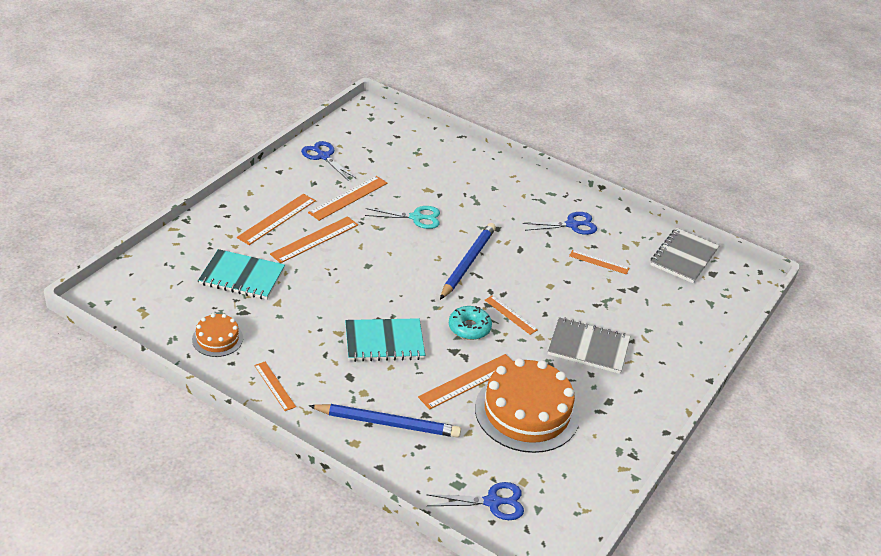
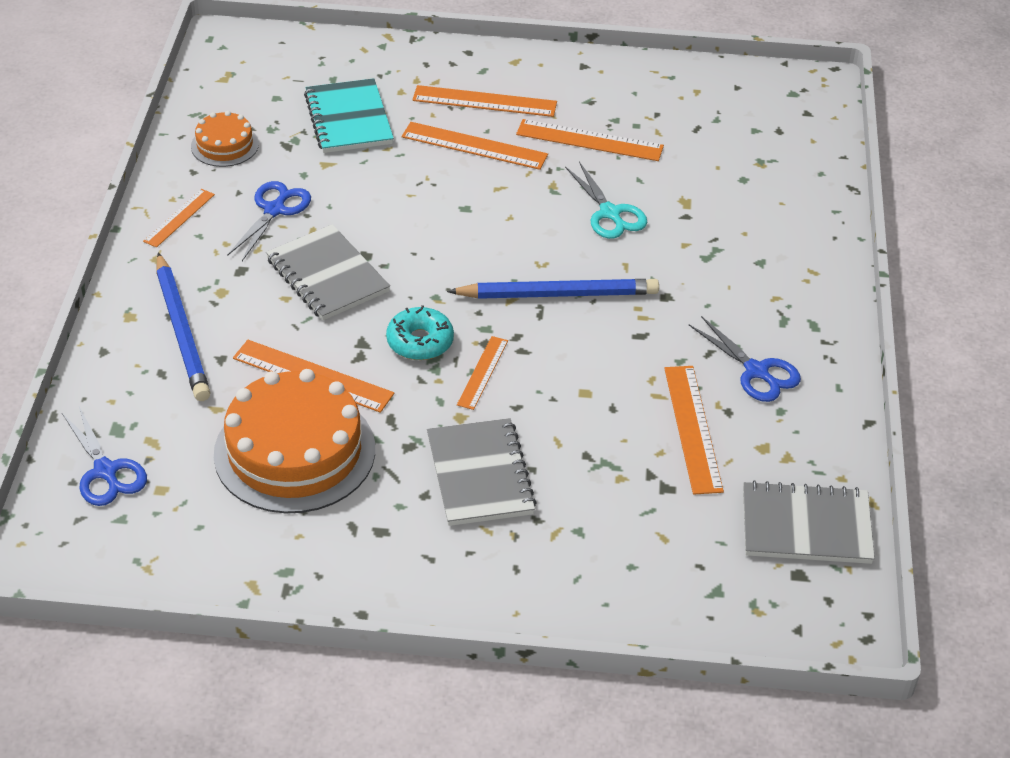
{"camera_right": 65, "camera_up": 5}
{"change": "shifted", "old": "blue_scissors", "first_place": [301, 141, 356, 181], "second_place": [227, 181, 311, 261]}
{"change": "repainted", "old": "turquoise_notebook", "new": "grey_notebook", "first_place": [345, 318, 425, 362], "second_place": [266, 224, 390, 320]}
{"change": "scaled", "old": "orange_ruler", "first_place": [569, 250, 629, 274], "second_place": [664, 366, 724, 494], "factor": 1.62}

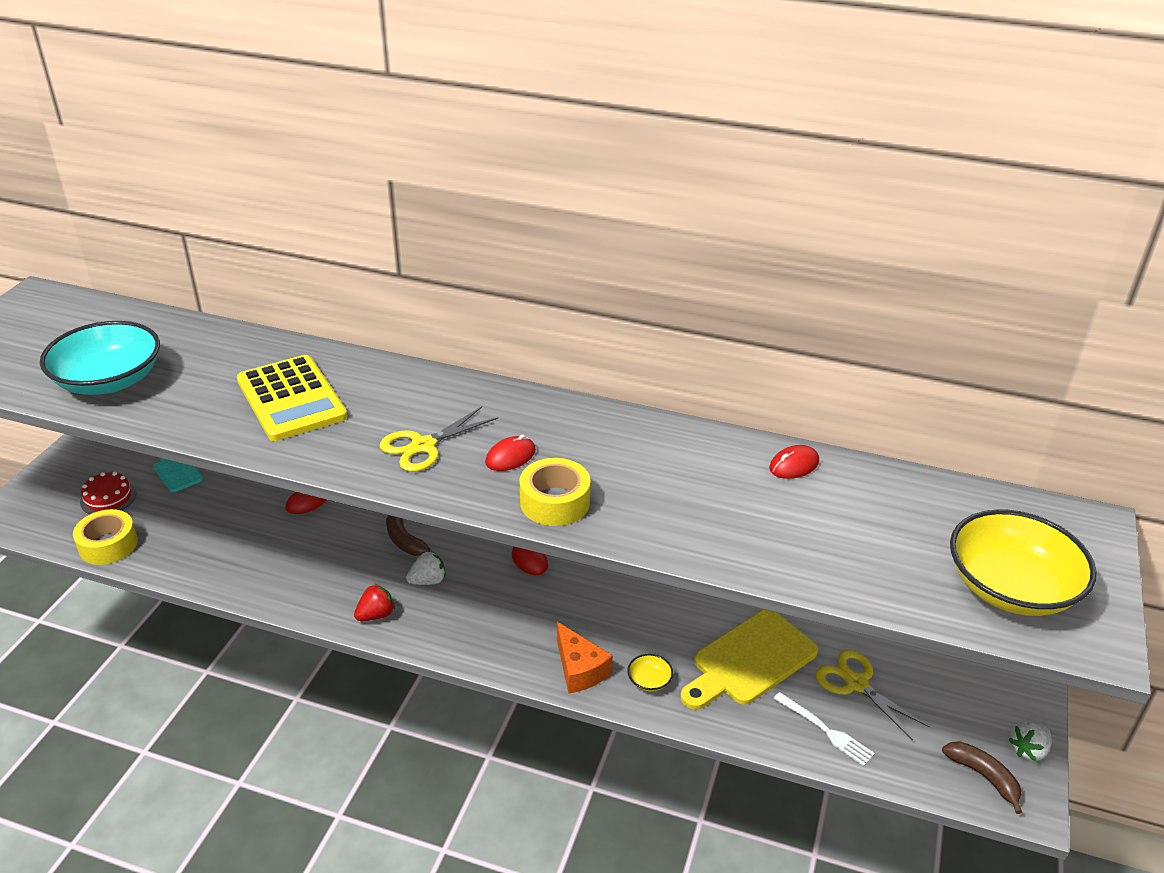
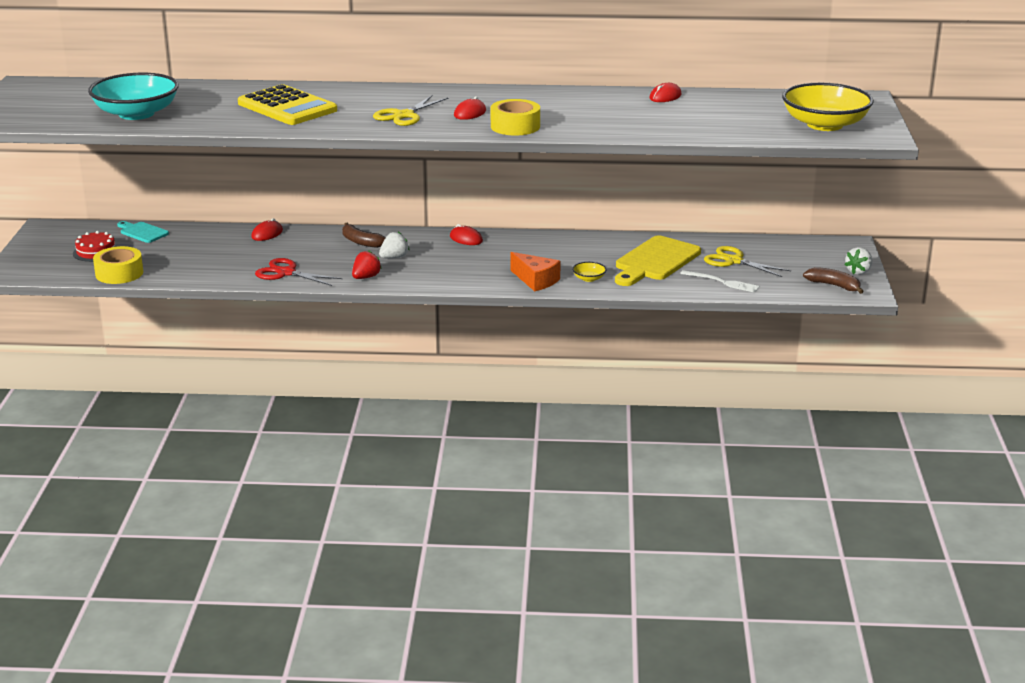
{"camera_right": -15, "camera_up": -10}
{"change": "new", "new": "red_scissors", "second_place": [255, 258, 342, 286]}

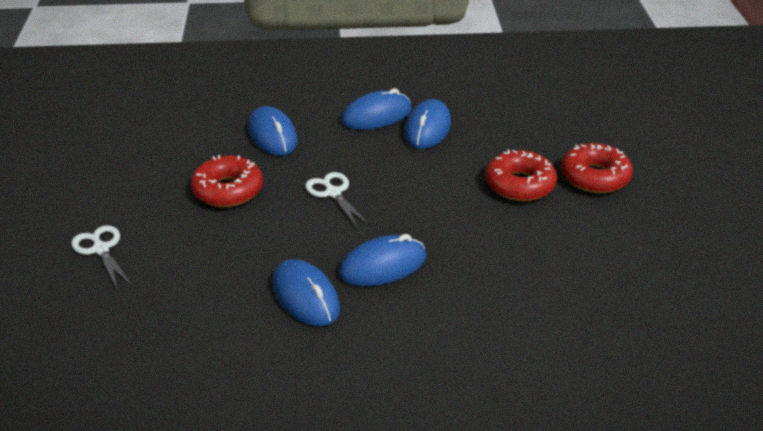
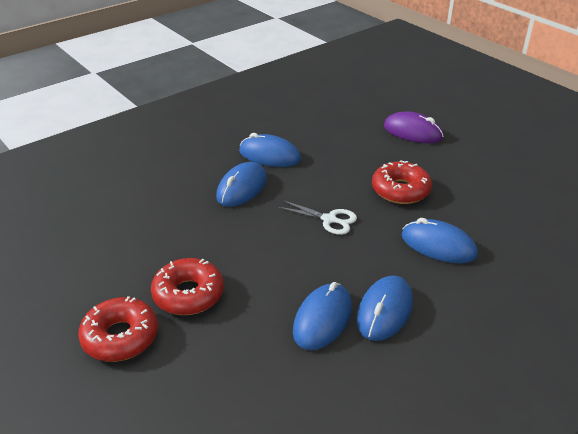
{"camera_right": 145, "camera_up": 0}
{"change": "rotated", "old": "blue_mouse", "first_place": [404, 99, 451, 149], "second_place": [293, 282, 352, 350], "degrees": 45}
{"change": "swapped", "old": "white_scissors", "new": "purple_mouse", "first_place": [71, 225, 132, 288], "second_place": [384, 111, 444, 143]}

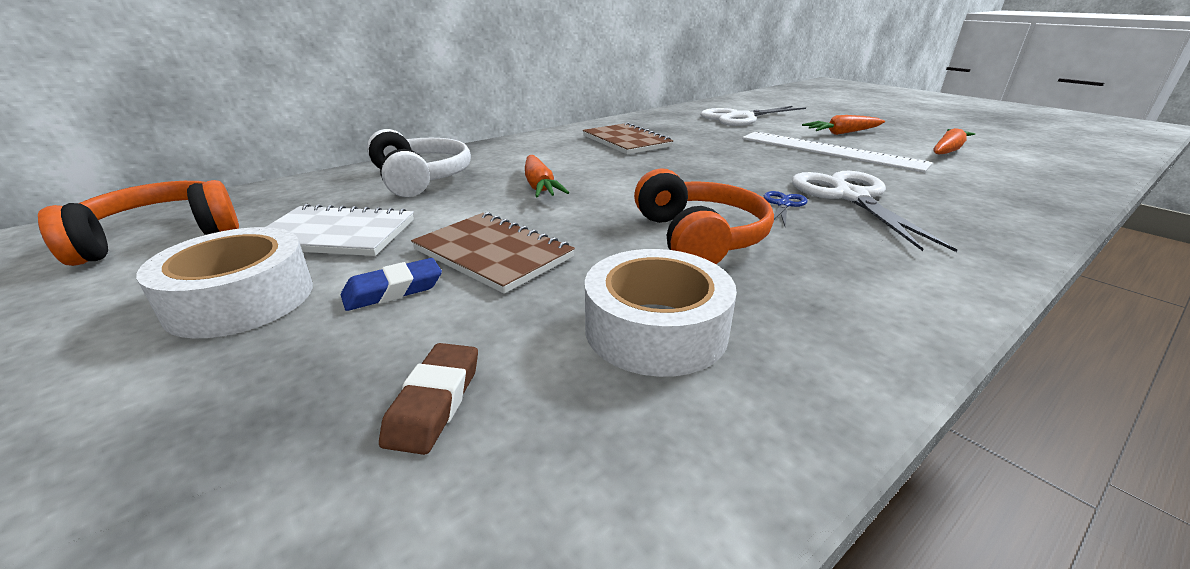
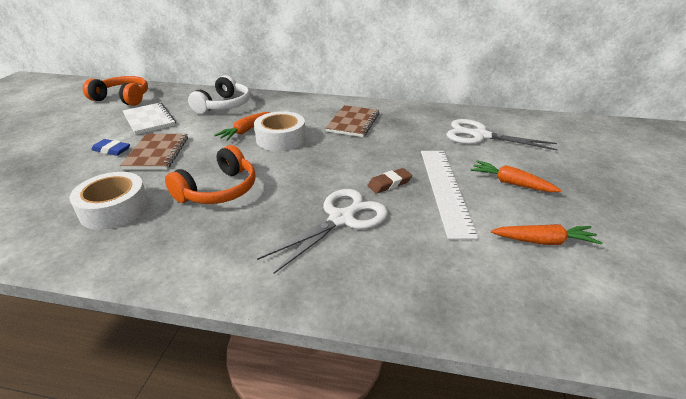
{"camera_right": 50, "camera_up": 5}
{"change": "shifted", "old": "white_tape", "first_place": [136, 227, 313, 339], "second_place": [254, 111, 306, 151]}
{"change": "shifted", "old": "brown_eraser", "first_place": [379, 343, 478, 455], "second_place": [367, 168, 412, 194]}
{"change": "gone", "old": "blue_scissors", "first_place": [764, 191, 808, 226]}

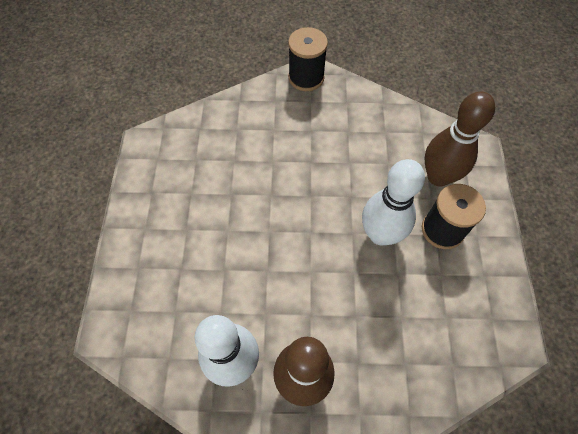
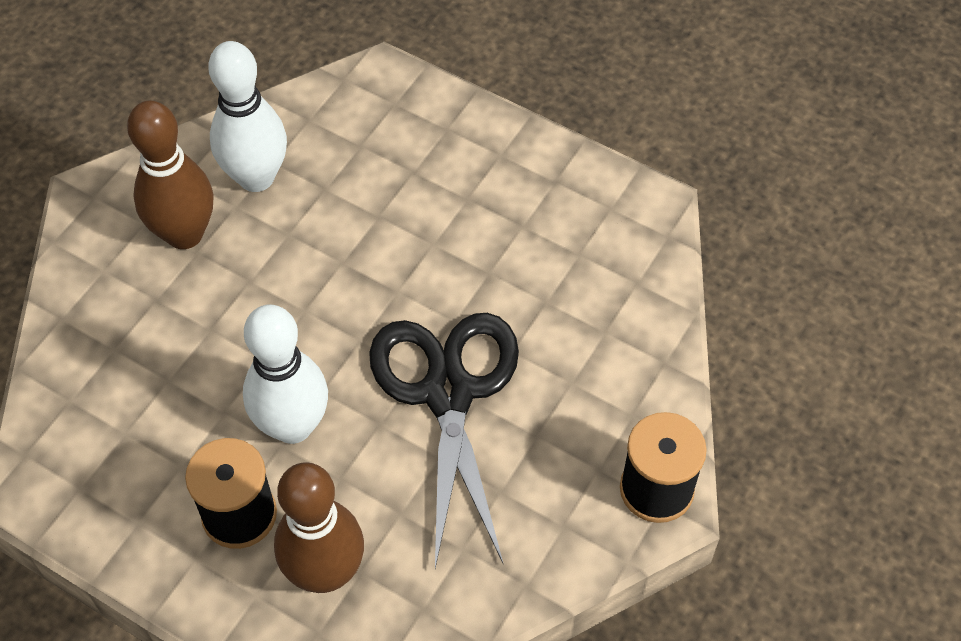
{"camera_right": 120, "camera_up": -5}
{"change": "new", "new": "black_scissors", "second_place": [369, 313, 519, 568]}

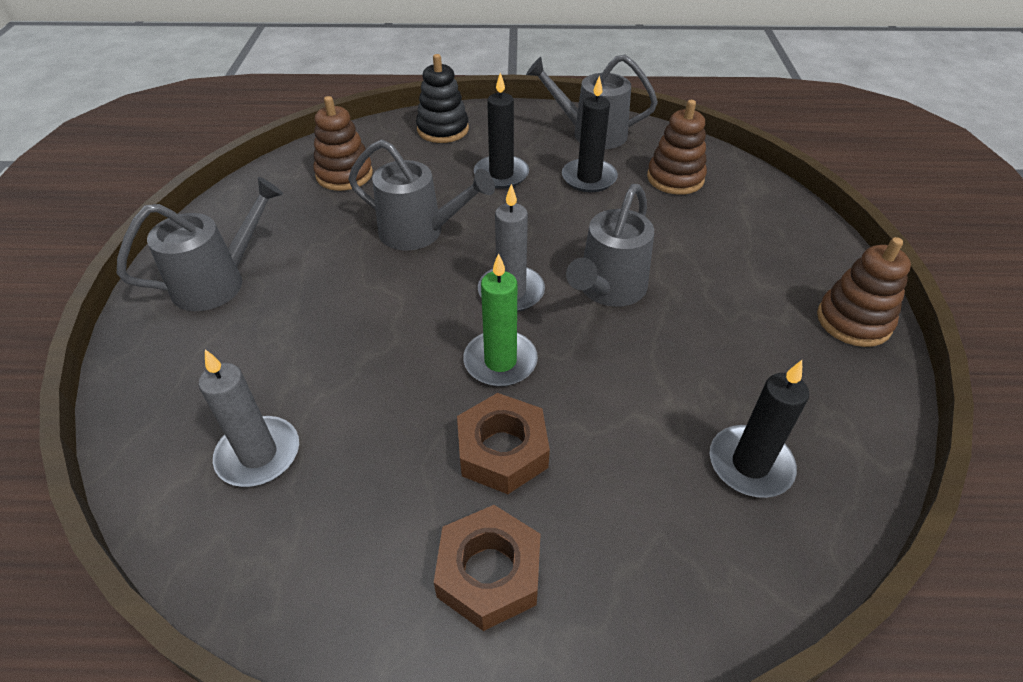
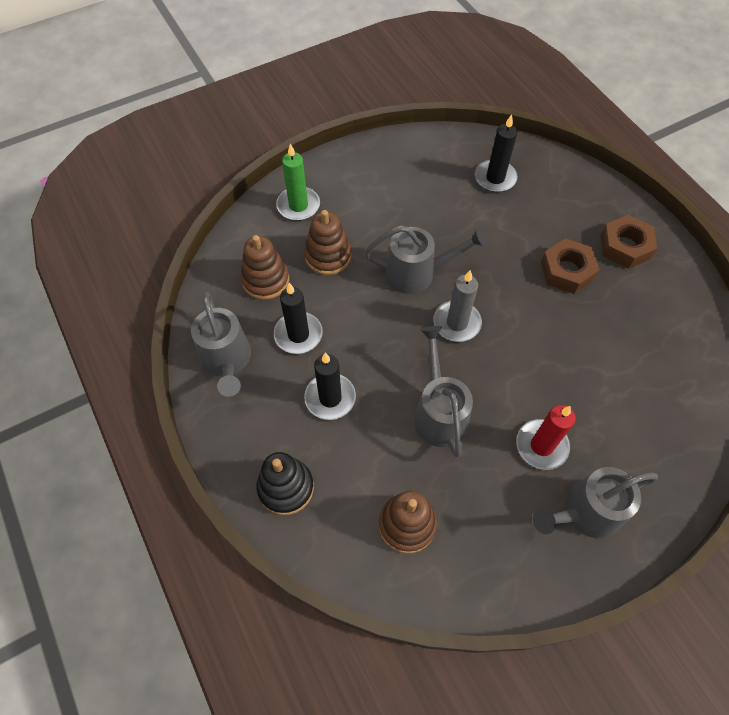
{"camera_right": -120, "camera_up": 15}
{"change": "shifted", "old": "green_candle", "first_place": [463, 253, 538, 387], "second_place": [276, 144, 320, 221]}
{"change": "shifted", "old": "brown_stacking_toy", "first_place": [817, 237, 911, 347], "second_place": [304, 210, 351, 275]}
{"change": "new", "new": "red_candle", "second_place": [516, 405, 576, 470]}
{"change": "rotated", "old": "grey_watering_can", "first_place": [117, 177, 283, 311], "second_place": [533, 467, 658, 538], "degrees": -45}
{"change": "gone", "old": "grey_candle", "first_place": [199, 349, 299, 487]}

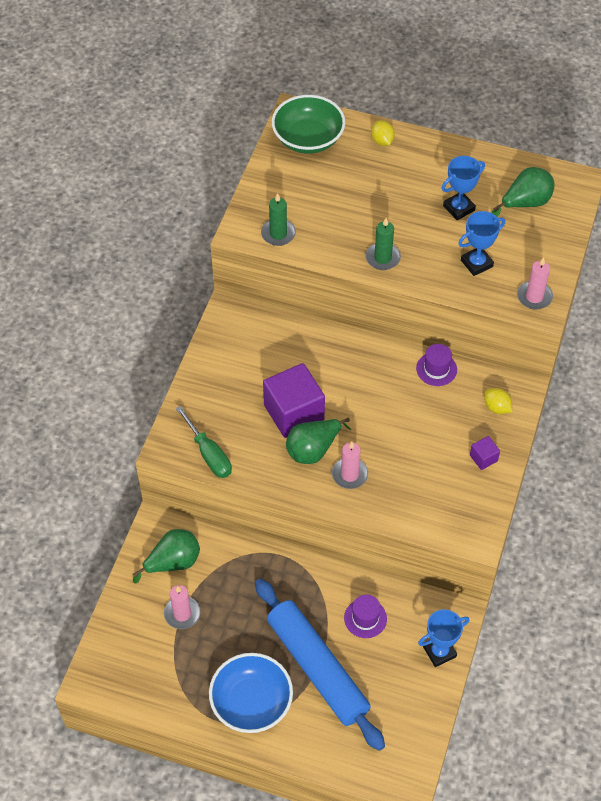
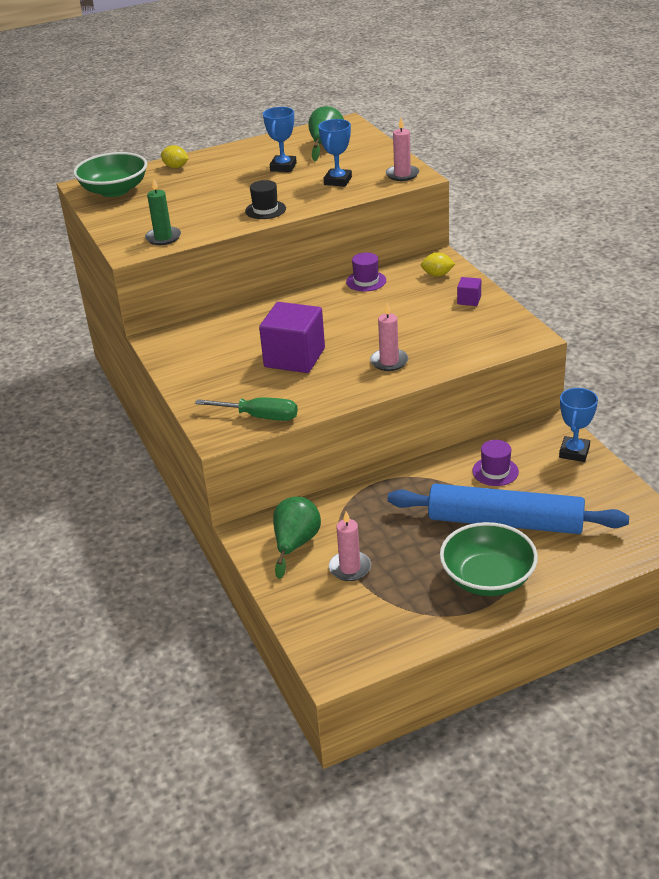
{"camera_right": -40, "camera_up": -20}
{"change": "swapped", "old": "green_candle", "new": "black_hat", "first_place": [365, 218, 401, 270], "second_place": [245, 180, 286, 219]}
{"change": "repainted", "old": "blue_bowl", "new": "green_bowl", "first_place": [209, 653, 293, 733], "second_place": [440, 522, 538, 596]}
{"change": "gone", "old": "green_pear", "first_place": [286, 418, 351, 464]}

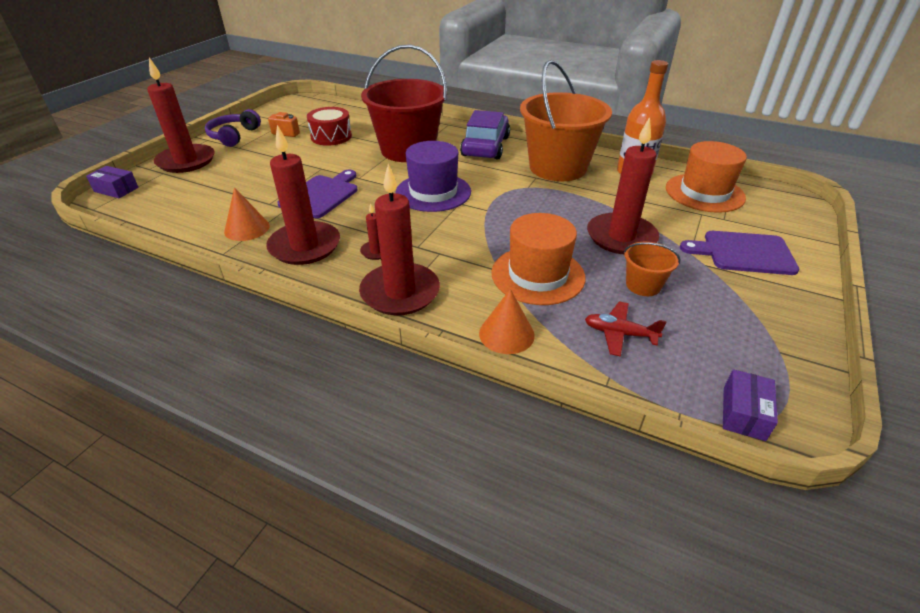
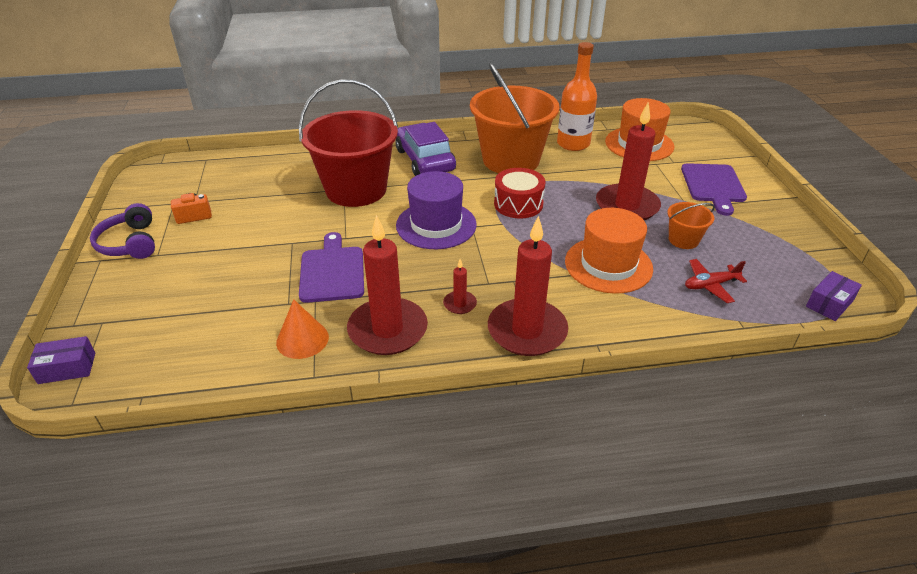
{"camera_right": -35, "camera_up": 0}
{"change": "shifted", "old": "red_drum", "first_place": [307, 107, 352, 146], "second_place": [494, 168, 545, 219]}
{"change": "rotated", "old": "purple_cutting_board", "first_place": [680, 231, 799, 275], "second_place": [681, 163, 747, 216], "degrees": -60}
{"change": "rotated", "old": "purple_box", "first_place": [723, 369, 778, 441], "second_place": [806, 271, 862, 321], "degrees": 60}
{"change": "gone", "old": "red_candle", "first_place": [147, 58, 214, 173]}
{"change": "gone", "old": "orange_cone", "first_place": [479, 289, 535, 354]}

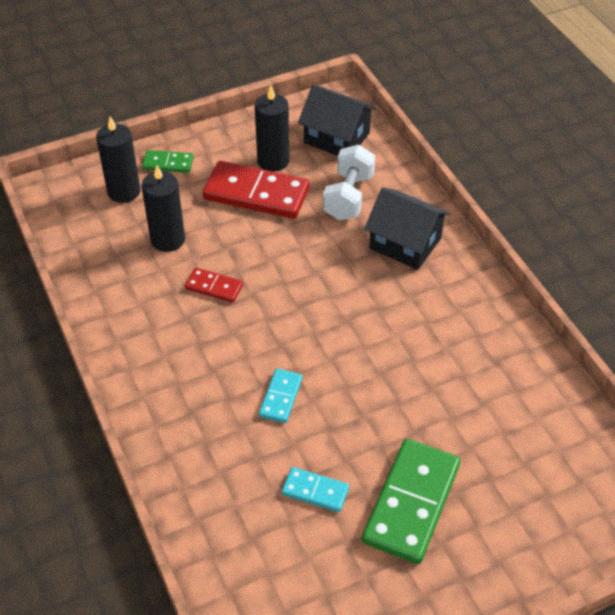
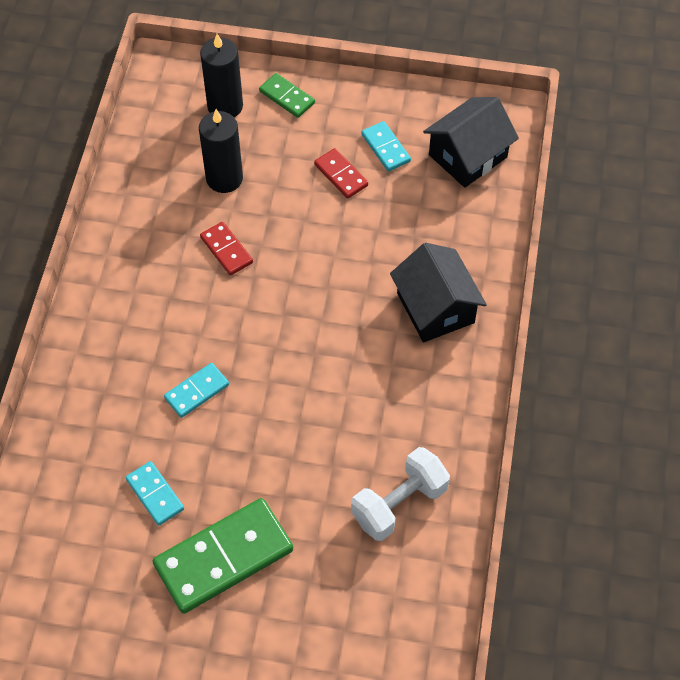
{"camera_right": 35, "camera_up": 10}
{"change": "scaled", "old": "red_domino", "first_place": [203, 161, 310, 219], "second_place": [314, 148, 368, 199], "factor": 0.5}
{"change": "shifted", "old": "white_dumbbell", "first_place": [323, 145, 375, 221], "second_place": [351, 447, 450, 541]}
{"change": "swapped", "old": "black_candle", "new": "turquoise_domino", "first_place": [255, 86, 289, 172], "second_place": [361, 121, 411, 172]}
{"change": "rotated", "old": "black_house", "first_place": [298, 84, 377, 156], "second_place": [423, 97, 519, 188], "degrees": 75}

